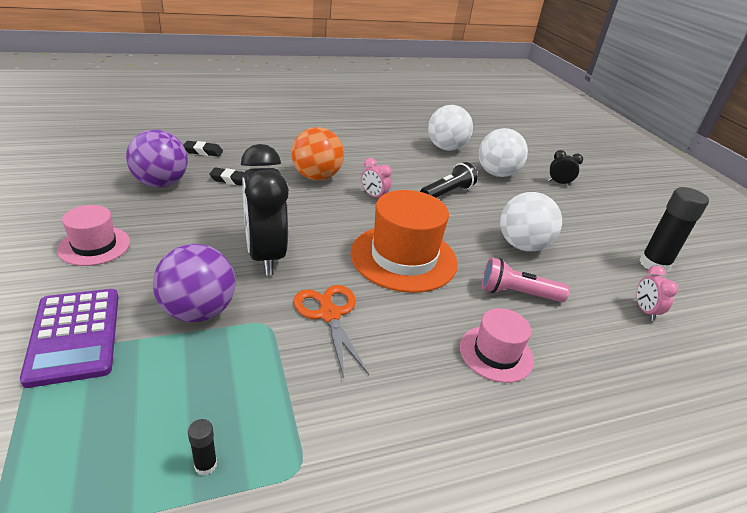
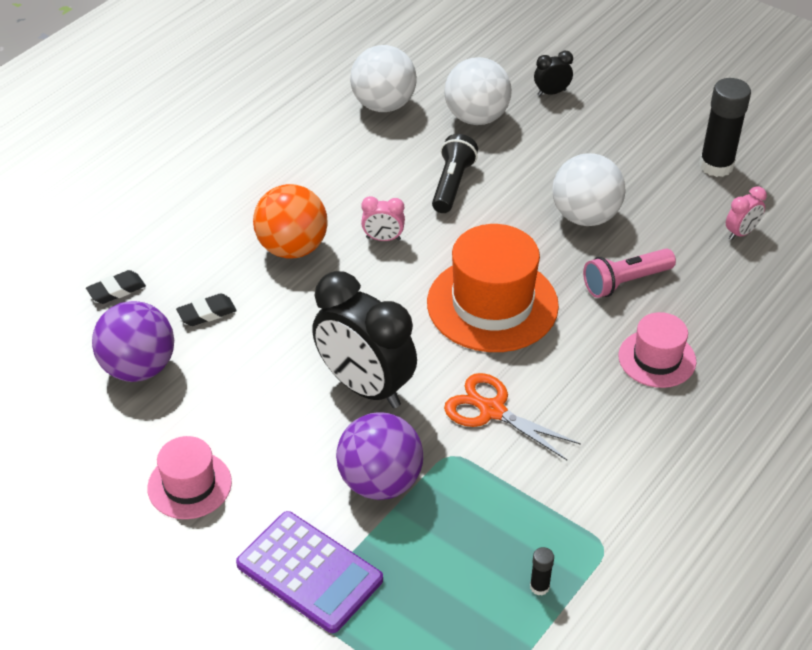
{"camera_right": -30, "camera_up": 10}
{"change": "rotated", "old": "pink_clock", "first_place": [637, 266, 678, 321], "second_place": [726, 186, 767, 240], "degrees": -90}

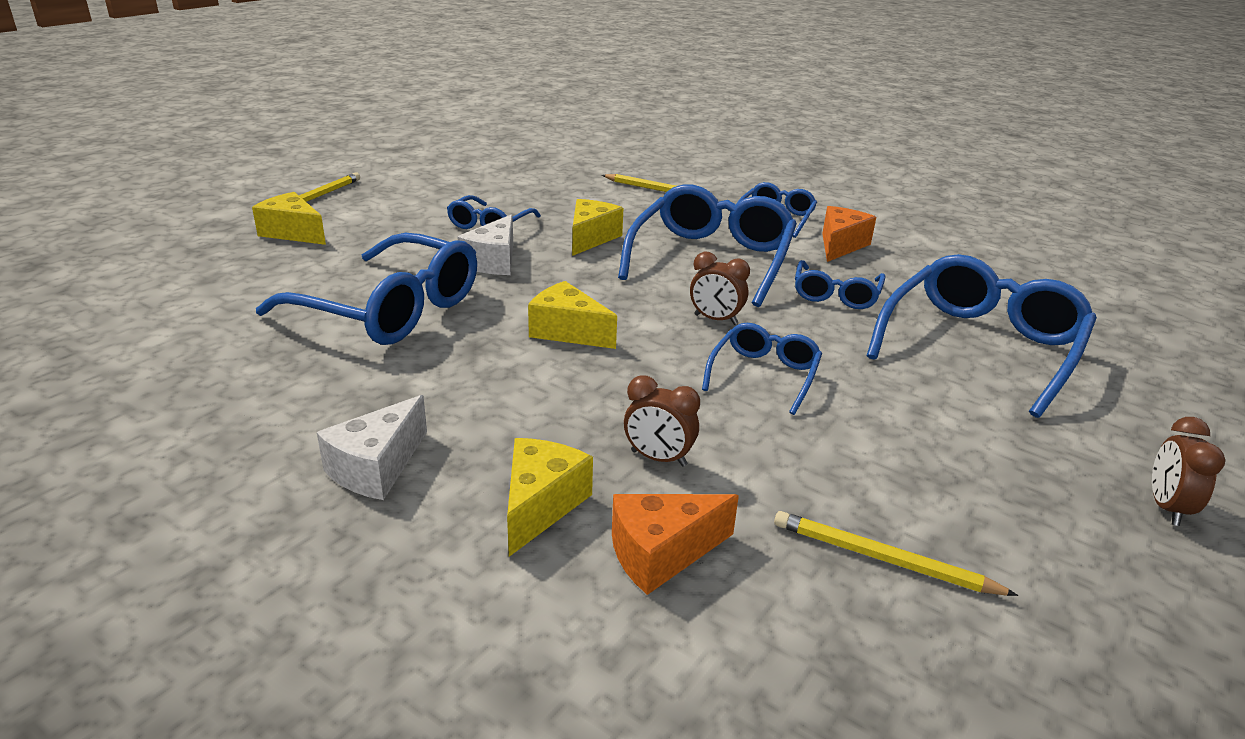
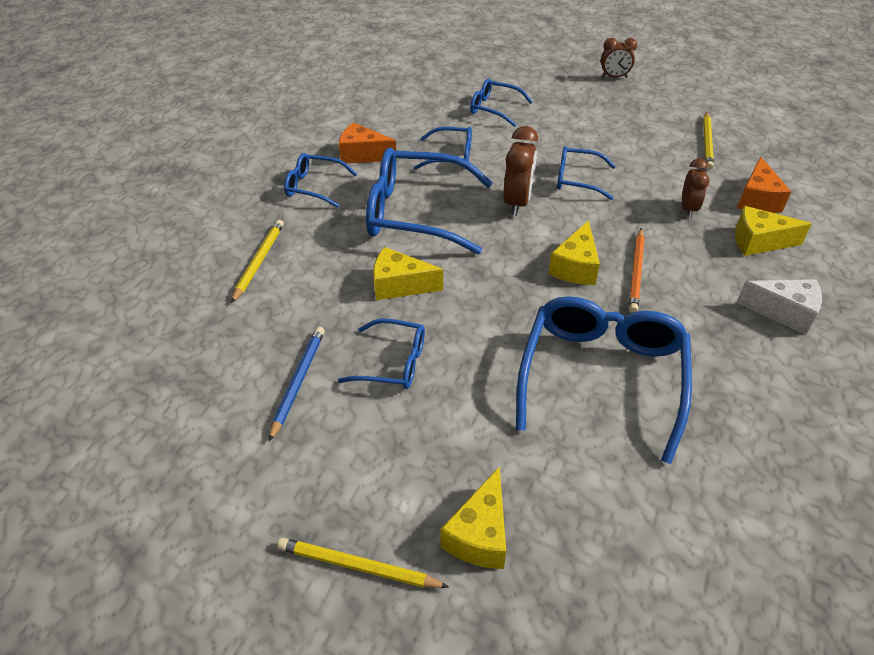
{"camera_right": -100, "camera_up": 15}
{"change": "new", "new": "blue_pencil", "second_place": [269, 327, 325, 441]}
{"change": "scaled", "old": "blue_glasses", "first_place": [866, 254, 1097, 418], "second_place": [470, 79, 533, 127], "factor": 0.53}
{"change": "scaled", "old": "brown_clock", "first_place": [690, 252, 750, 325], "second_place": [504, 126, 538, 216], "factor": 1.51}
{"change": "new", "new": "orange_pencil", "second_place": [629, 228, 645, 313]}
{"change": "rotated", "old": "orange_cheese", "first_place": [612, 494, 739, 595], "second_place": [737, 157, 791, 213], "degrees": 45}
{"change": "gone", "old": "white_cheese", "first_place": [457, 214, 513, 275]}

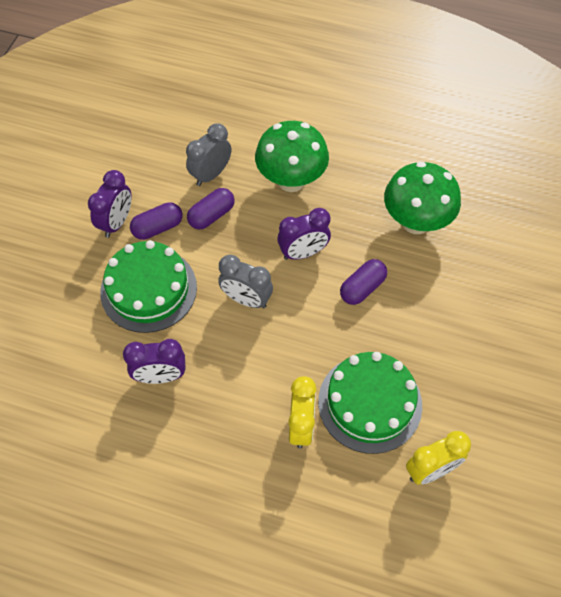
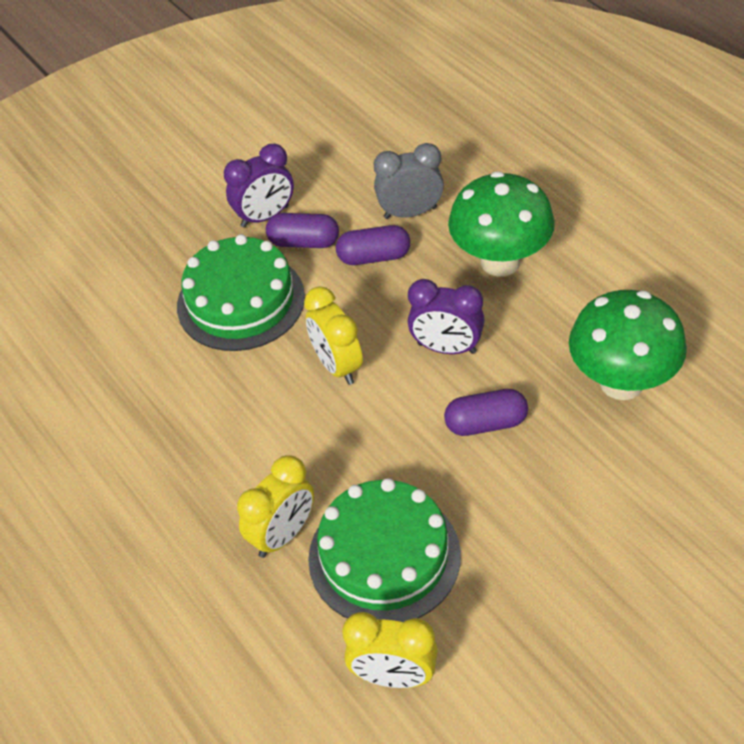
{"camera_right": 40, "camera_up": -10}
{"change": "repainted", "old": "grey_clock", "new": "yellow_clock", "first_place": [218, 255, 273, 308], "second_place": [304, 286, 363, 385]}
{"change": "gone", "old": "purple_clock", "first_place": [123, 339, 186, 384]}

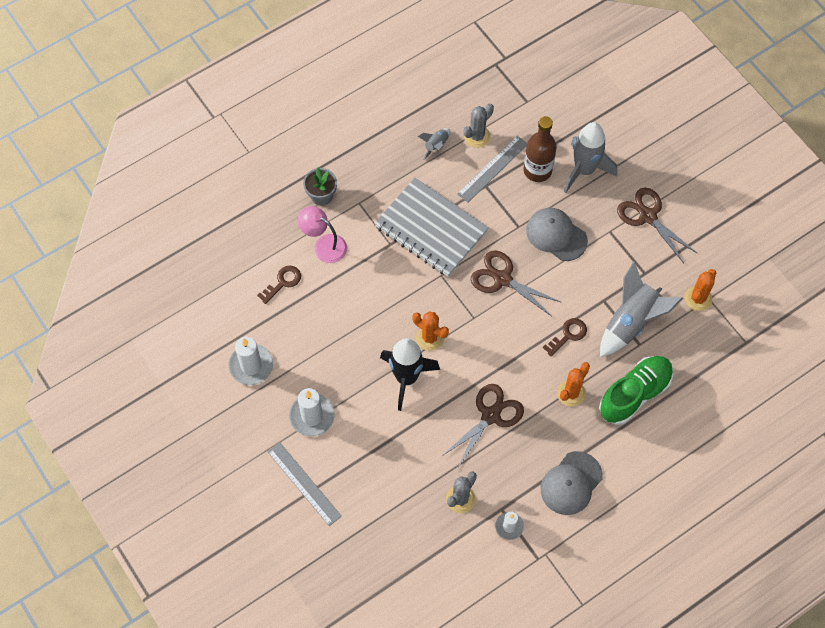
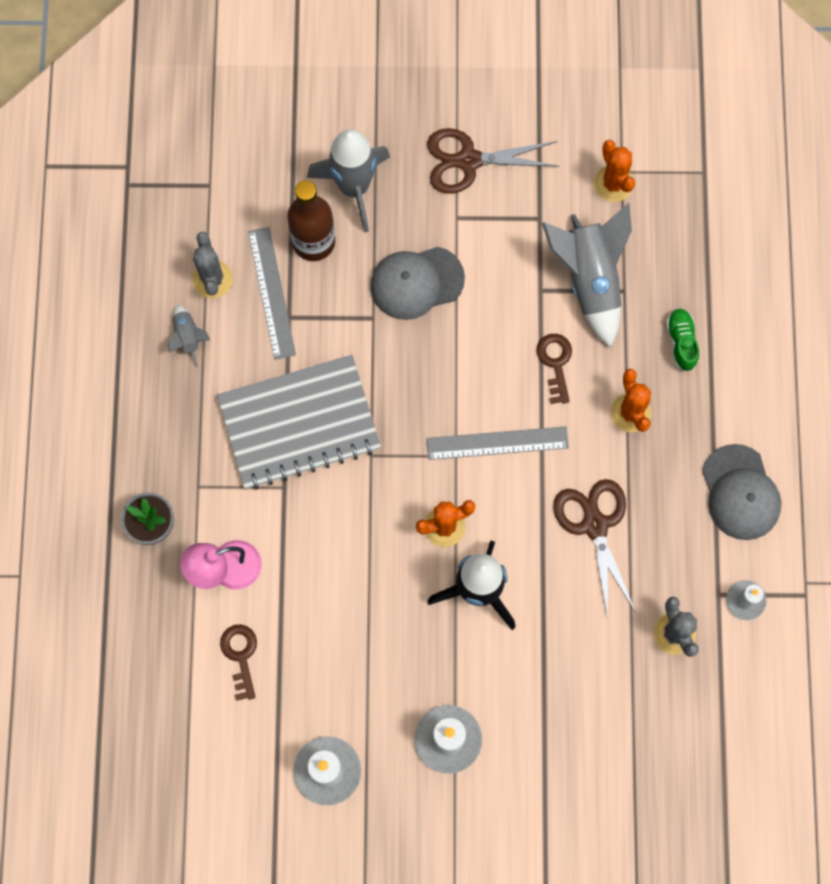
{"camera_right": -55, "camera_up": 10}
{"change": "shifted", "old": "grey_ruler", "first_place": [267, 442, 342, 526], "second_place": [426, 426, 569, 460]}
{"change": "scaled", "old": "green_shoe", "first_place": [599, 356, 673, 425], "second_place": [666, 308, 699, 371], "factor": 0.5}
{"change": "gone", "old": "brown_scissors", "first_place": [471, 250, 561, 316]}

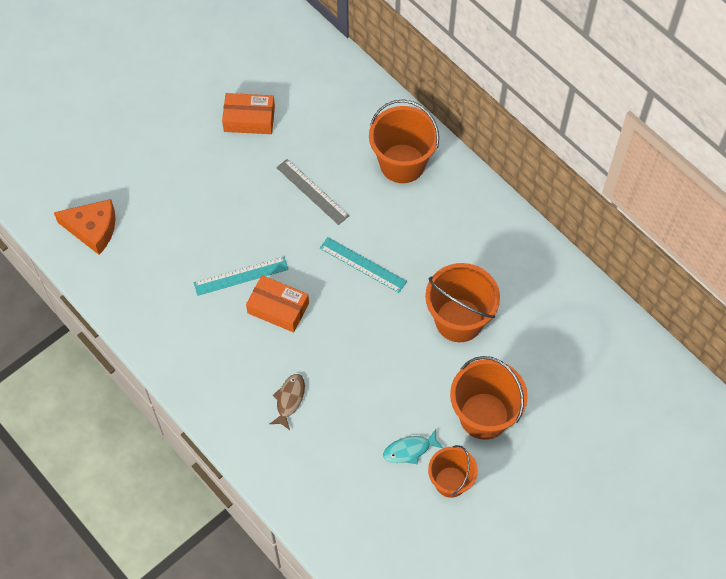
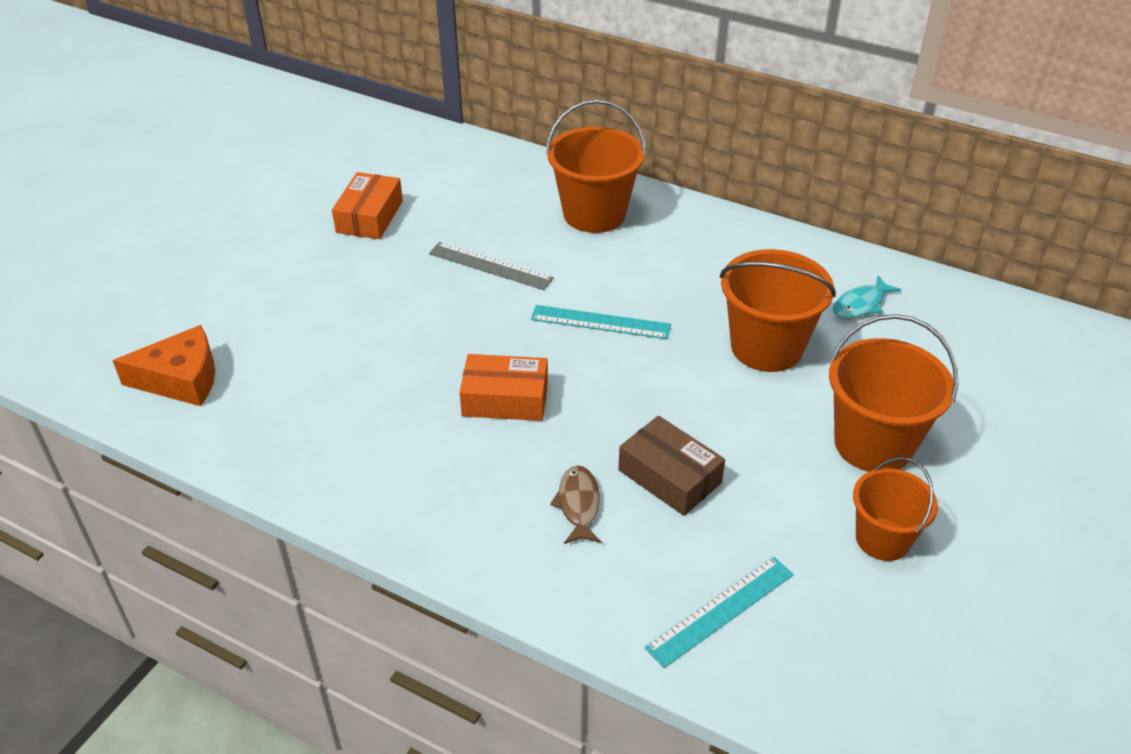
{"camera_right": -20, "camera_up": -20}
{"change": "rotated", "old": "orange_box", "first_place": [222, 93, 275, 134], "second_place": [332, 172, 403, 239], "degrees": -60}
{"change": "new", "new": "brown_box", "second_place": [618, 416, 725, 516]}
{"change": "shifted", "old": "turquoise_ruler", "first_place": [194, 257, 289, 296], "second_place": [645, 557, 794, 668]}
{"change": "shifted", "old": "turquoise_fish", "first_place": [383, 429, 443, 464], "second_place": [833, 275, 901, 319]}

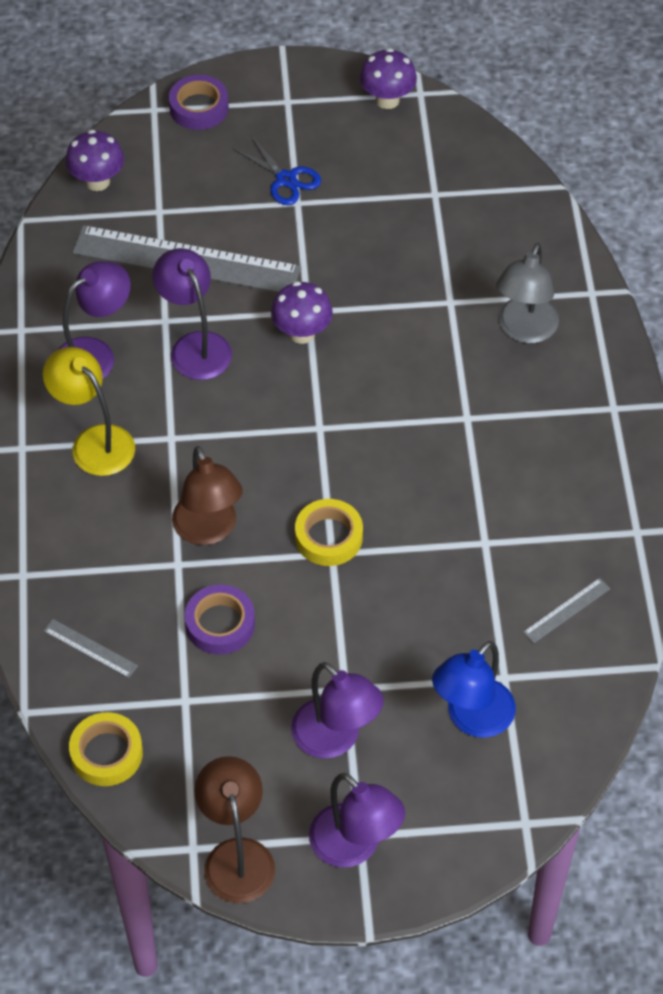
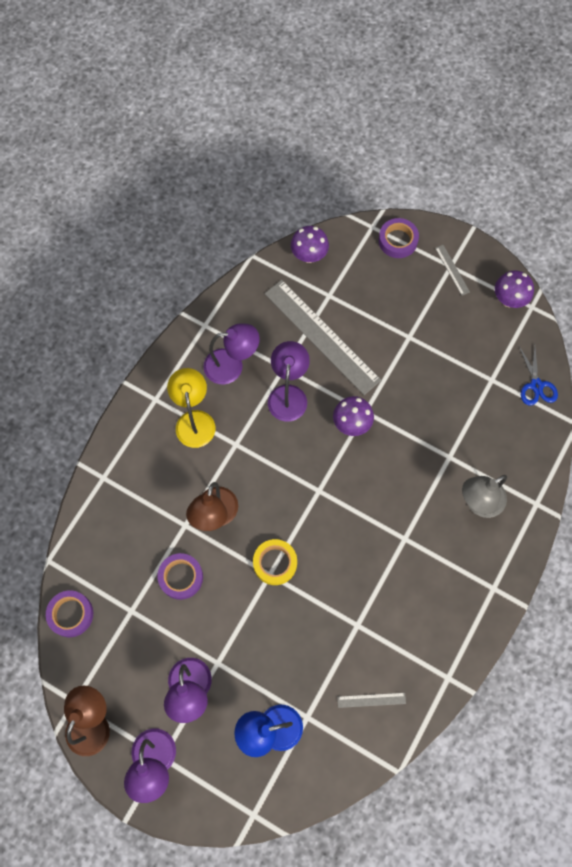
{"camera_right": 35, "camera_up": 15}
{"change": "repainted", "old": "yellow_tape", "new": "purple_tape", "first_place": [69, 712, 143, 786], "second_place": [46, 590, 93, 637]}
{"change": "shifted", "old": "grey_ruler", "first_place": [44, 619, 138, 678], "second_place": [435, 245, 470, 296]}
{"change": "shifted", "old": "blue_scissors", "first_place": [233, 136, 321, 205], "second_place": [518, 345, 558, 406]}

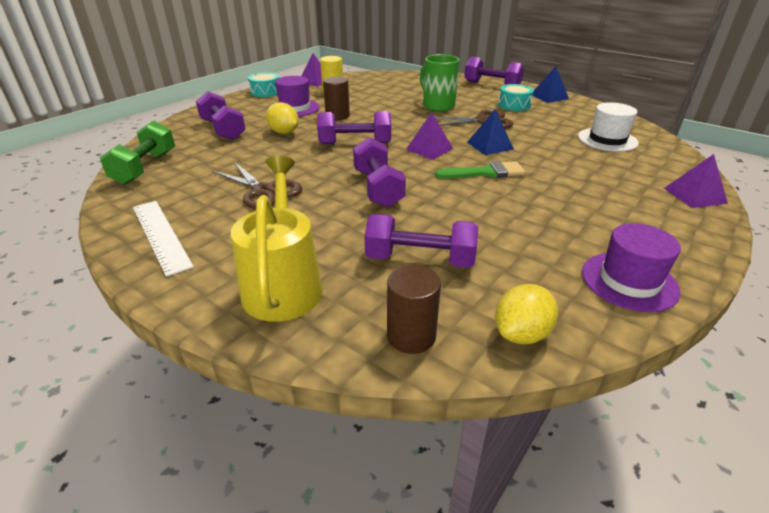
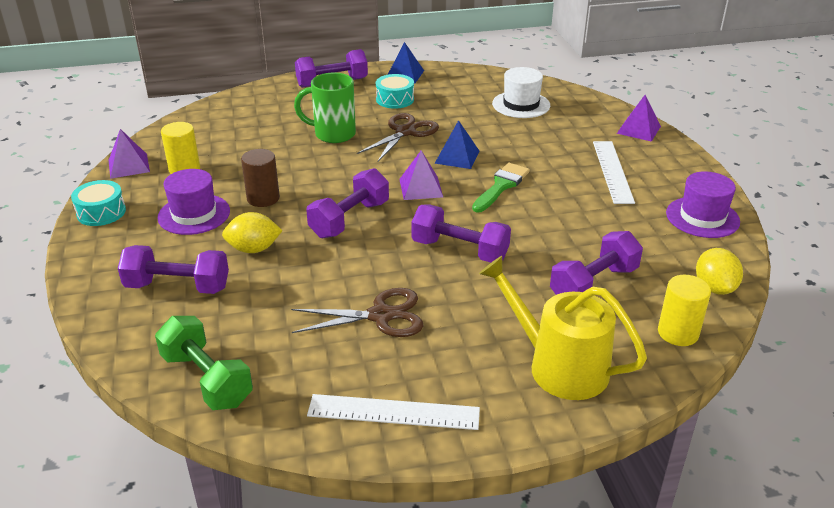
{"camera_right": -50, "camera_up": 0}
{"change": "new", "new": "white_ruler", "second_place": [593, 141, 635, 204]}
{"change": "repainted", "old": "brown_cylinder", "new": "yellow_cylinder", "first_place": [387, 265, 441, 354], "second_place": [658, 275, 711, 346]}

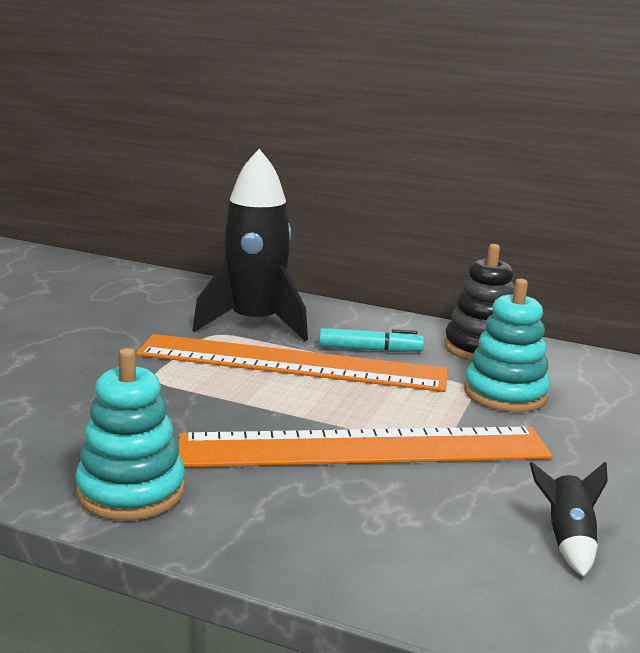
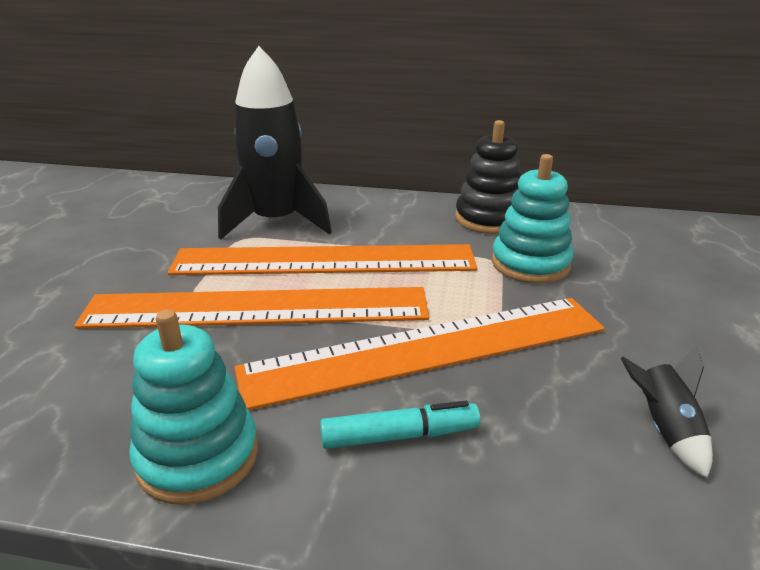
{"camera_right": -10, "camera_up": 10}
{"change": "new", "new": "orange_ruler", "second_place": [74, 287, 429, 329]}
{"change": "shifted", "old": "turquoise_marker", "first_place": [319, 328, 424, 352], "second_place": [320, 401, 480, 449]}

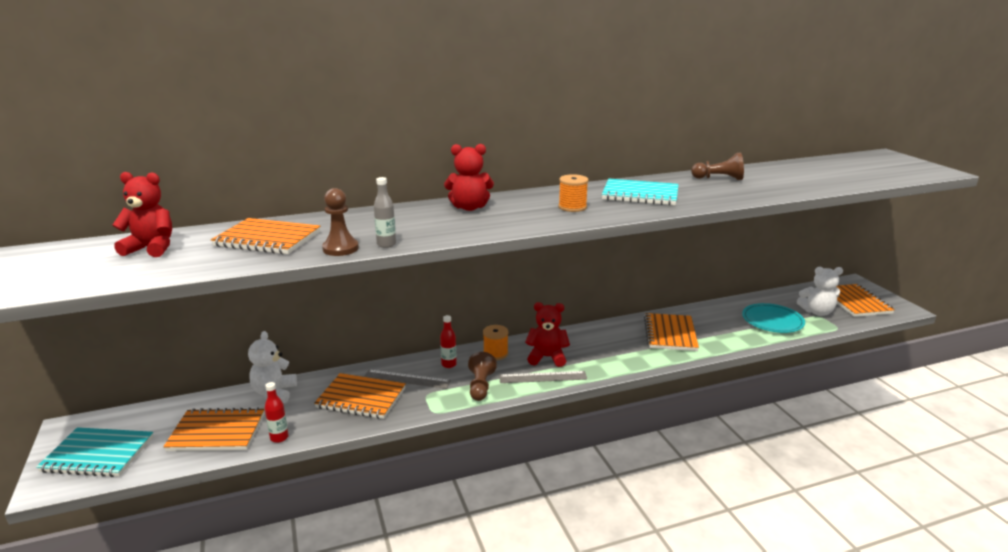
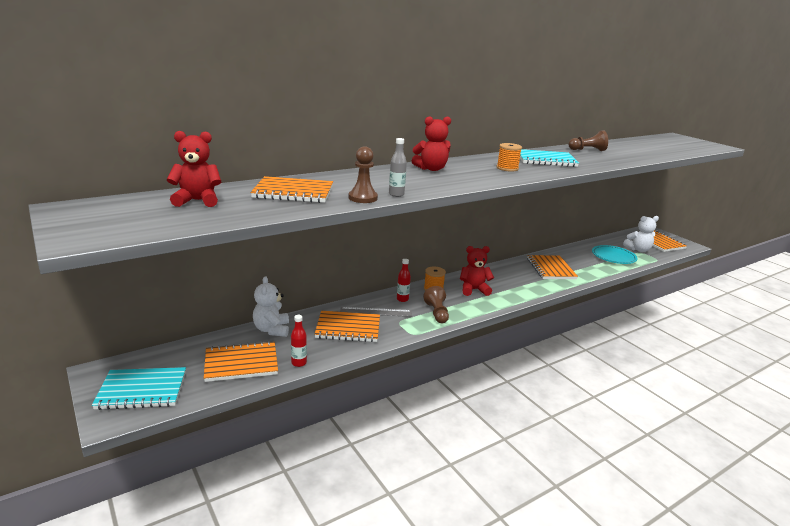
{"camera_right": -15, "camera_up": 0}
{"change": "gone", "old": "grey_ruler", "first_place": [499, 371, 587, 383]}

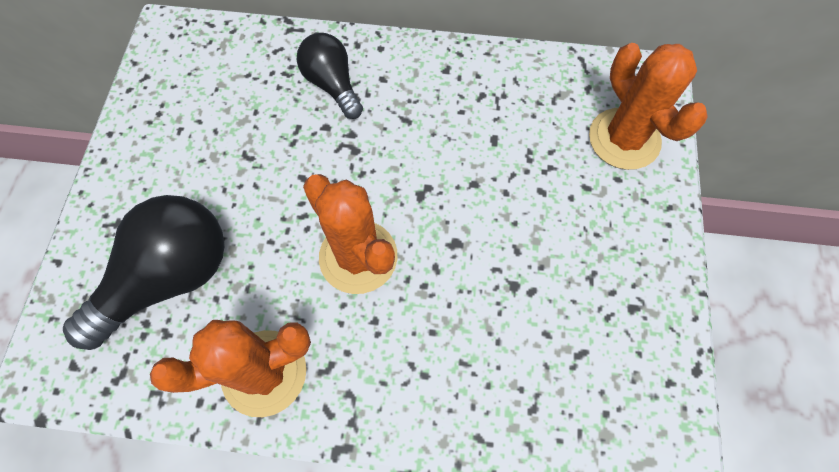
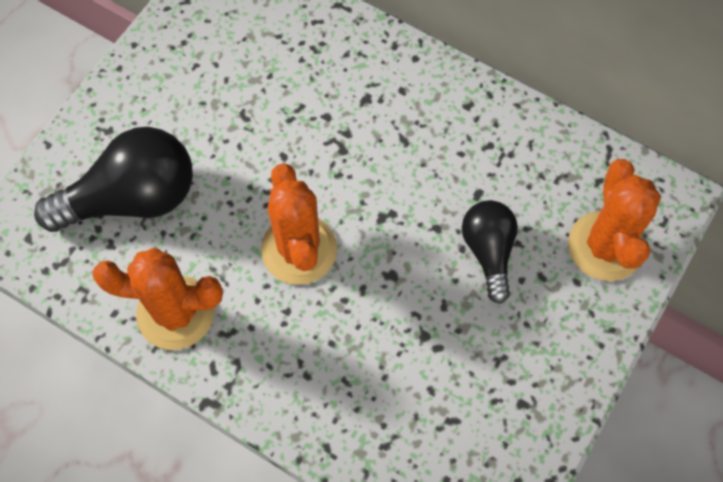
{"camera_right": 25, "camera_up": 0}
{"change": "shifted", "old": "black_light_bulb", "first_place": [297, 33, 363, 119], "second_place": [462, 200, 518, 304]}

